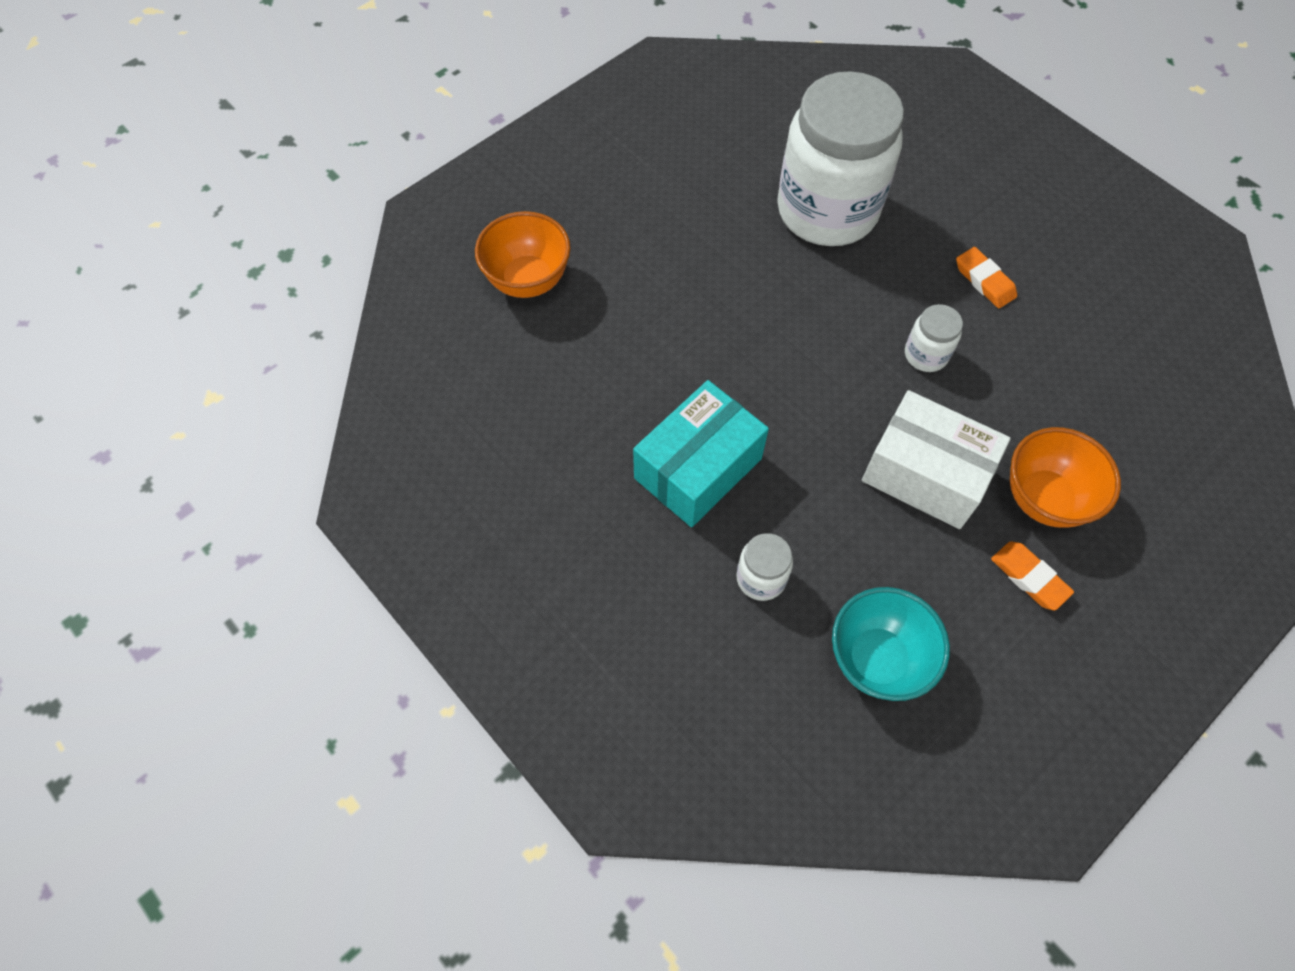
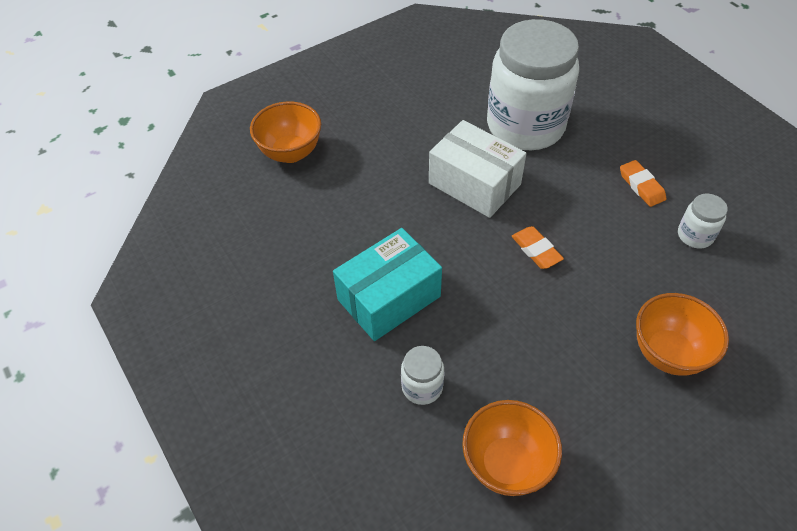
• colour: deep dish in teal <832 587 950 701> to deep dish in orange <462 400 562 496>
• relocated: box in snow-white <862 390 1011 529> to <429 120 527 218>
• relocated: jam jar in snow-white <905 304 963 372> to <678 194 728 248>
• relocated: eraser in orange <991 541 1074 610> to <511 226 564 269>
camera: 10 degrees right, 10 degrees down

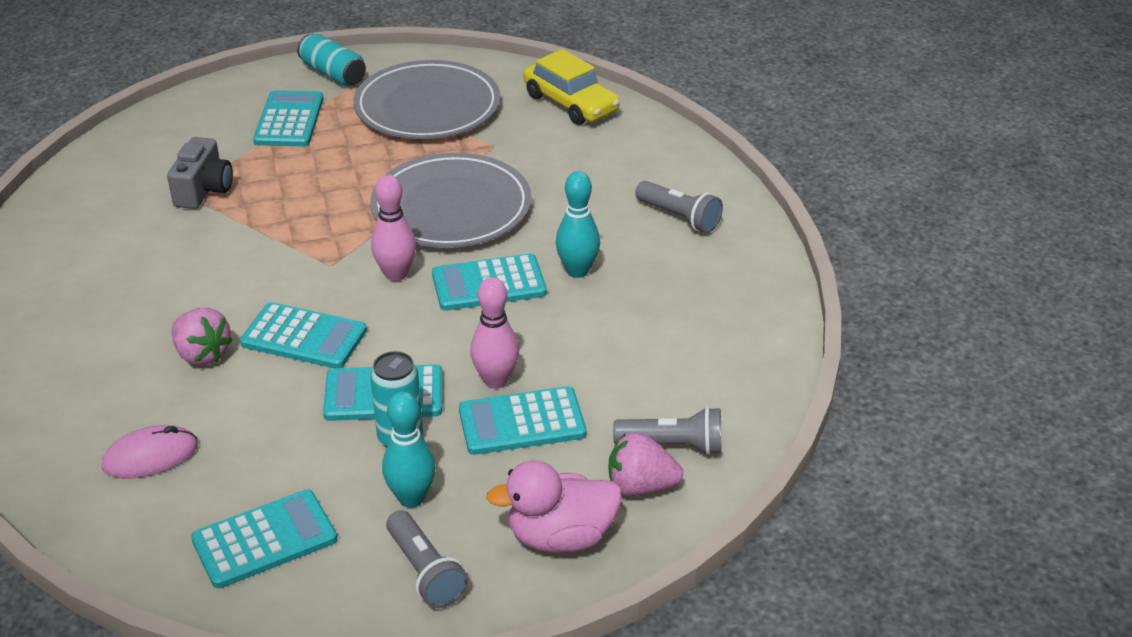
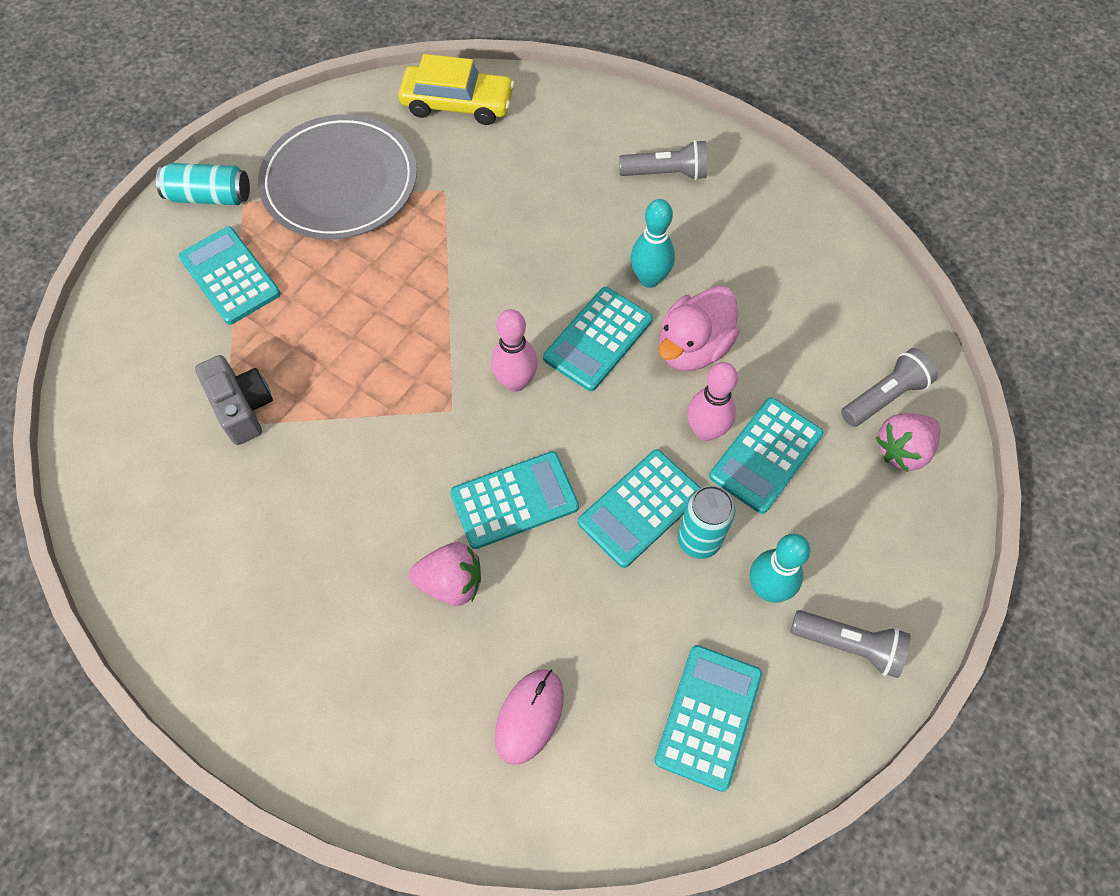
• missing: dinner plate in gray <370 153 532 248>
• relocated: duck in rosy <486 460 622 553> to <659 286 740 371>
camera: 40 degrees left, 25 degrees up

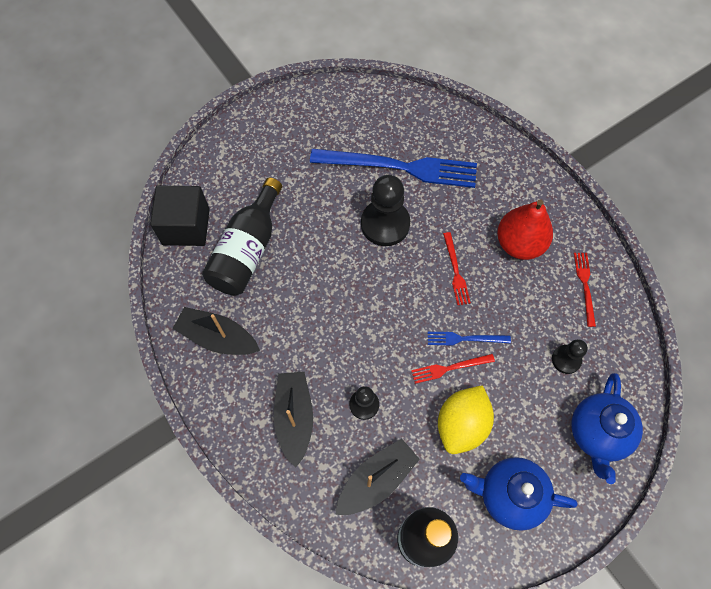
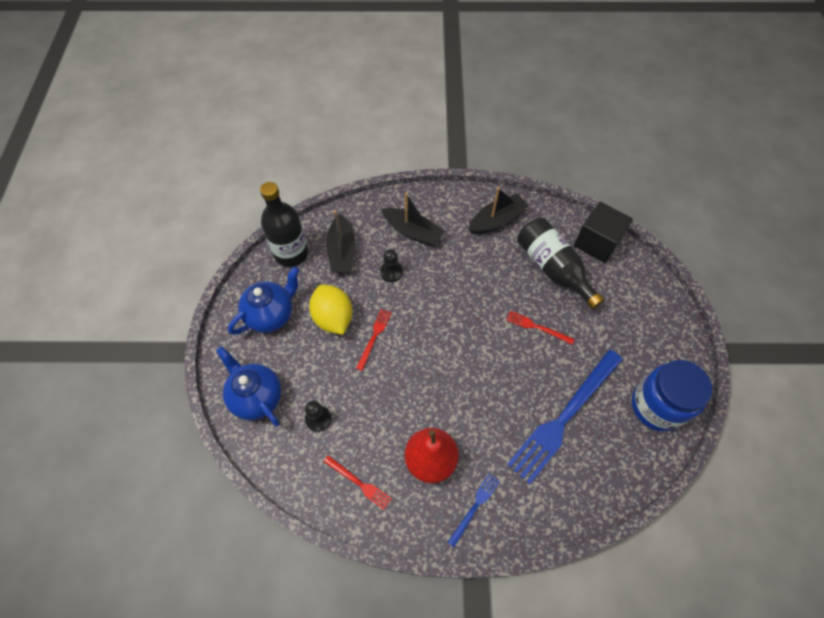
• missing: chess pawn in black <361 175 410 246>
• relocated: dinner fork in cobalt <428 332 511 345> to <448 473 500 547>
• relocated: dinner fork in crimson <443 232 471 306> to <506 311 574 344>
• appeared: jam jar in cobalt <632 360 712 431>
camera: 125 degrees right, 5 degrees down

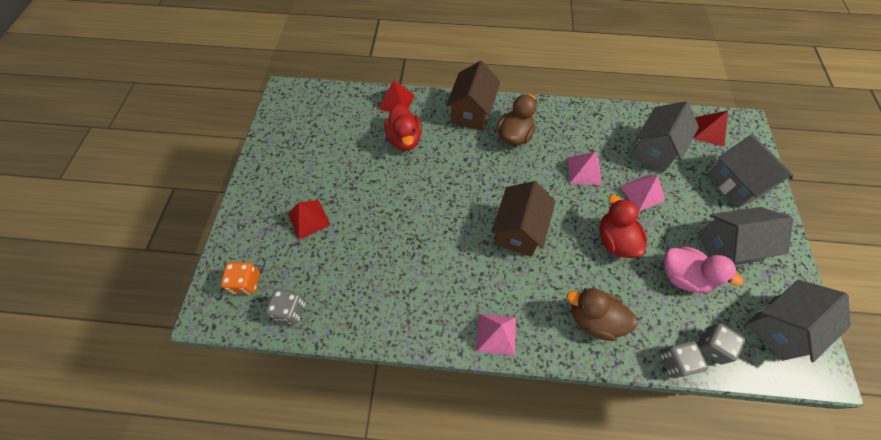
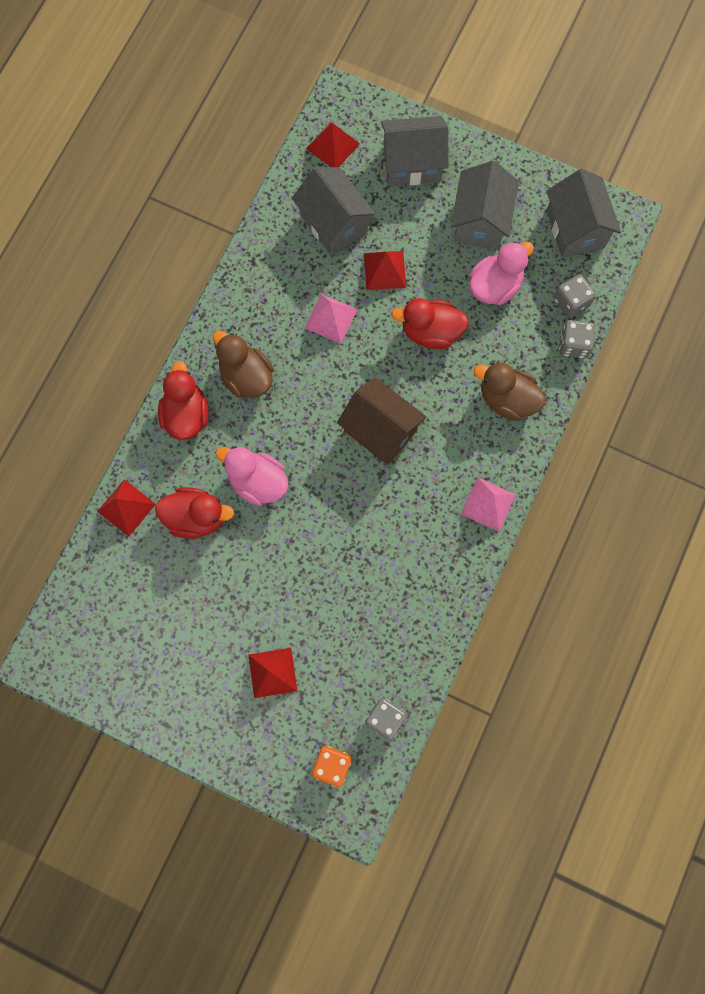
• exchanged: cottage in brown <446 61 500 131> to duck in crimson <158 361 209 440>
• spun: duck in brown <566 288 638 341> = <474 362 546 421> 75 degrees clockwise
• colour: pyramid in rosy <620 175 665 211> to pyramid in crimson <364 251 406 290>
• appeared: duck in rosy <216 446 289 506>
camera: 70 degrees left, 15 degrees up

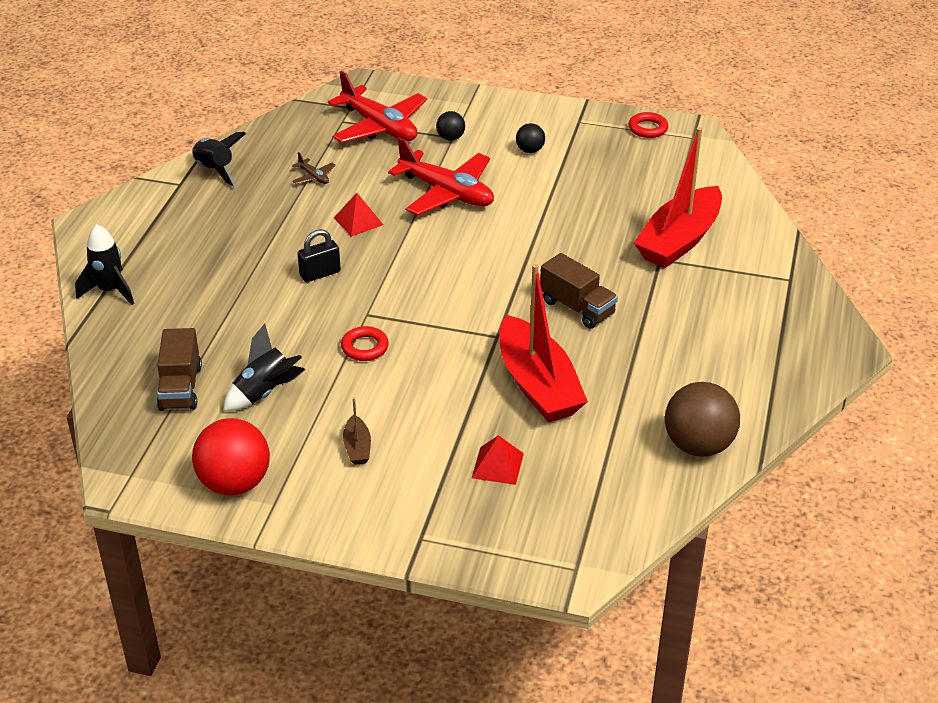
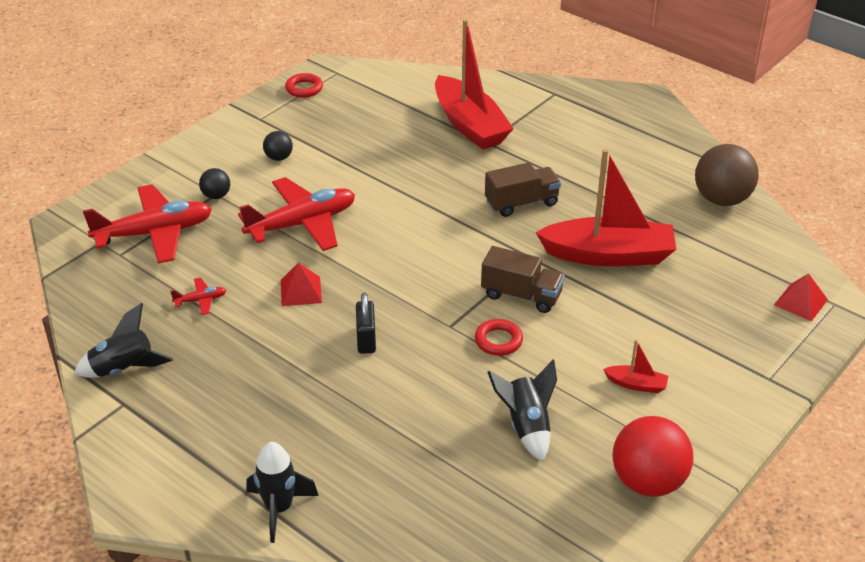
• relocated: toy truck in brown <157 328 202 411> to <481 246 565 313>
• colour: toy plane in brown <292 152 336 184> to toy plane in crimson <170 278 226 315>
• colour: boat in brown <343 397 371 465> to boat in crimson <603 340 668 393>
• relocated: pyramid in crimson <472 435 524 485> to <774 273 828 322>
camera: 65 degrees left, 0 degrees up

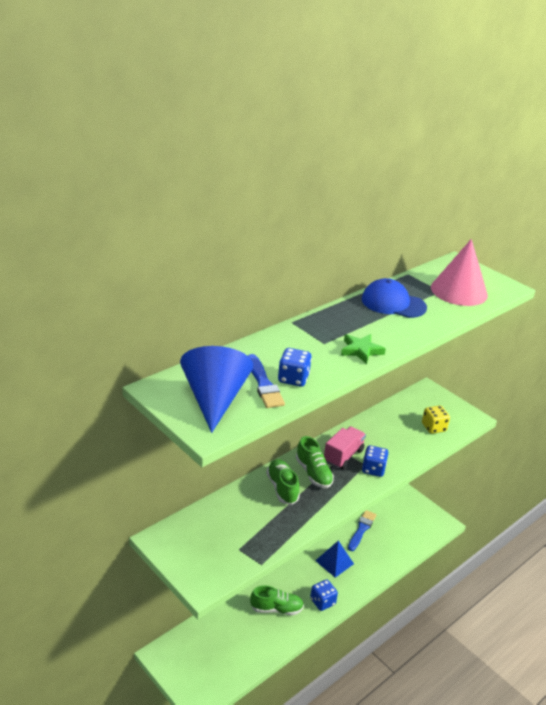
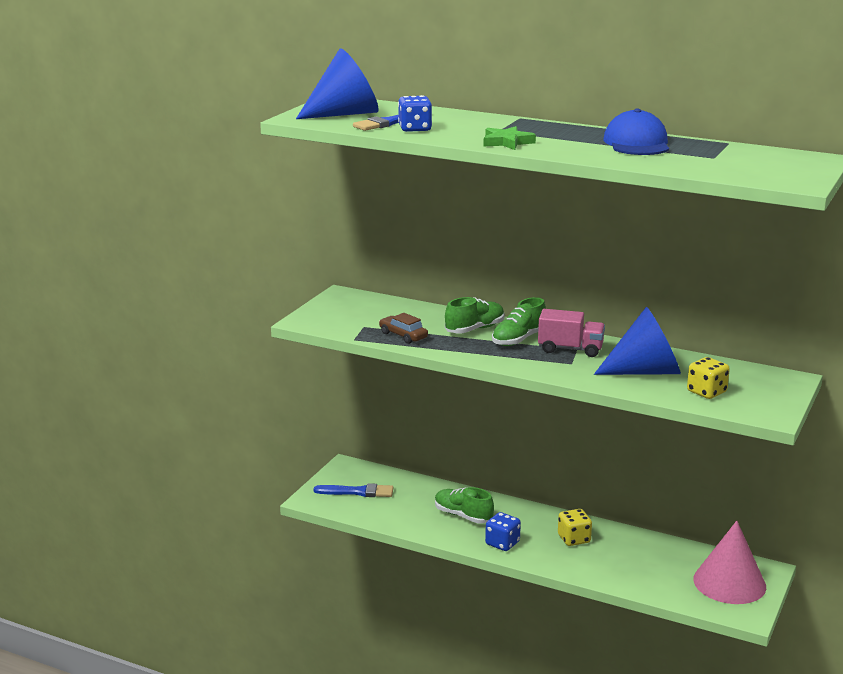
• spun: shoe in emerald <250 585 304 615> = <435 487 494 524> 150 degrees clockwise
• exchanged: pyramid in cobalt <315 541 354 578> to dice in yellow <558 509 592 546>
• relocated: brush in cobalt <348 510 376 551> to <314 483 393 497>
• missing: dice in cobalt <362 445 388 477>
• relocated: cone in rosy <431 239 488 306> to <693 521 766 604>
• appeared: toy car in brown <379 313 428 344>
• appeared: cone in cobalt <594 307 681 375>
camera: 70 degrees right, 10 degrees down

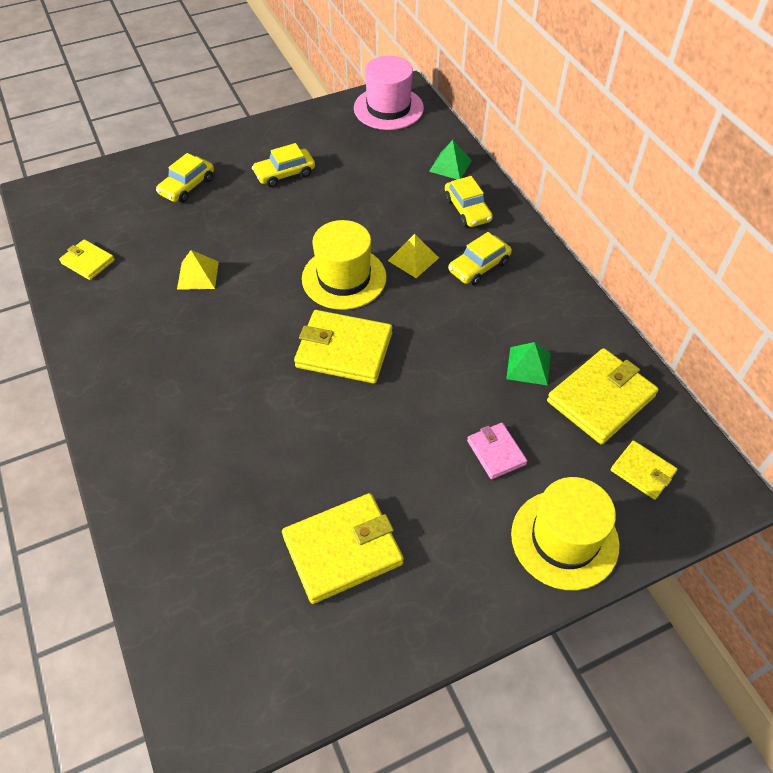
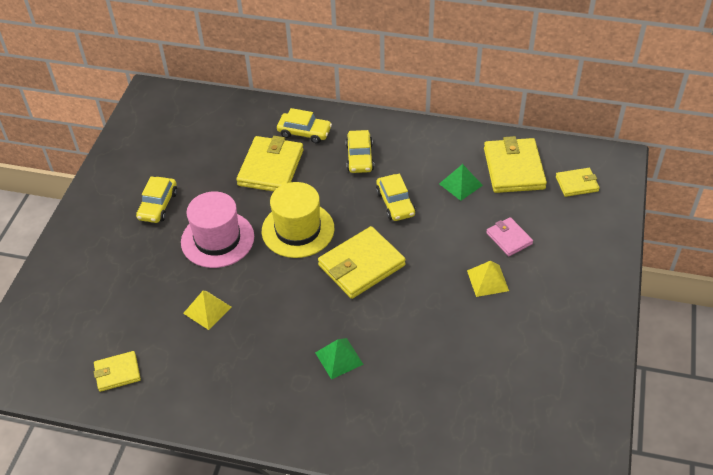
• relocated: toy car in yellow <156 153 214 203> to <376 174 416 221>
• relocated: wallet in yellow <282 493 404 604> to <236 136 304 191>
• relocated: tall hat in rosy <354 56 424 130> to <181 191 254 268>
• relocated: pyramid in yellow <388 234 439 278> to <467 261 509 297>
• relocated: pyramid in emerald <429 140 472 179> to <315 338 364 380>
• spun: wallet in rosy <467 423 527 479> = <486 217 533 256> 45 degrees clockwise
• missing: tall hat in yellow <511 477 620 590>
camera: 50 degrees left, 5 degrees down

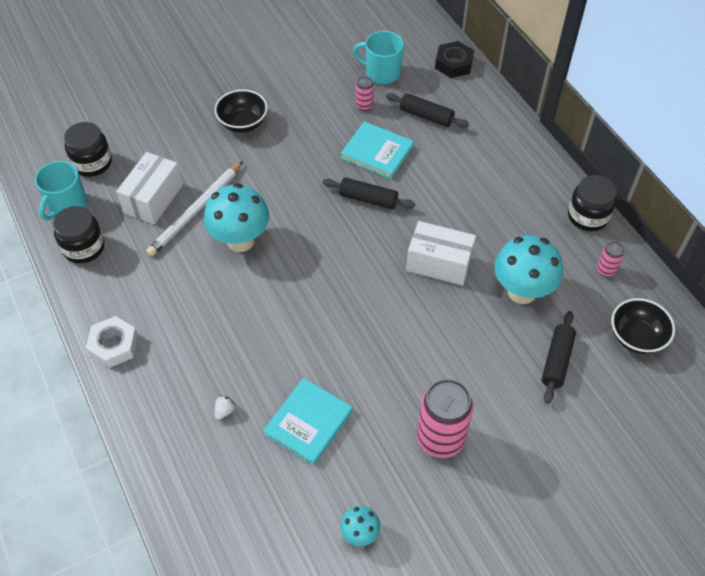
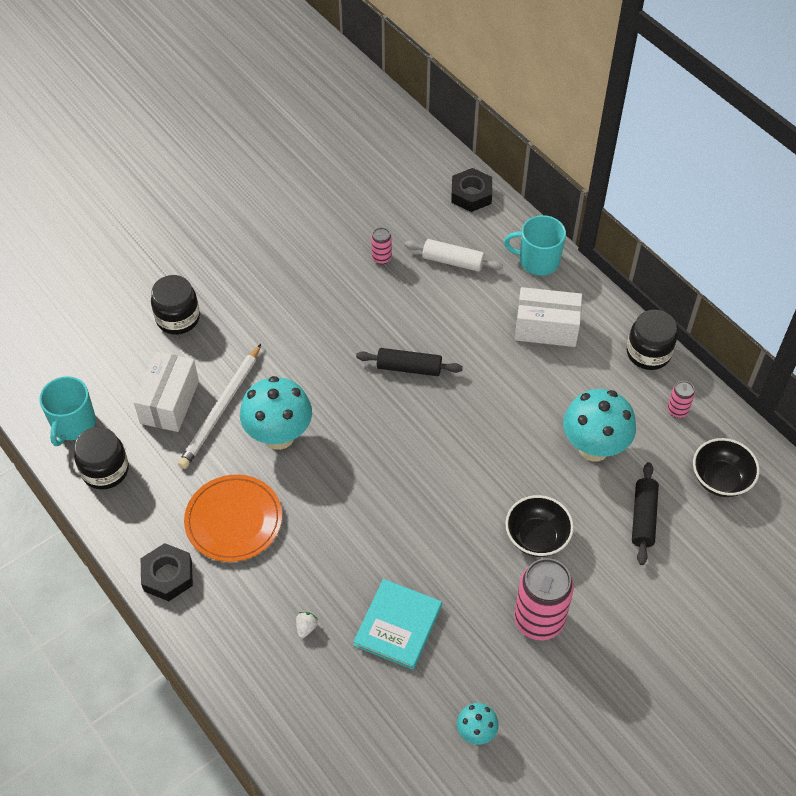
• relocated: jam jar in black <64 122 112 177> to <151 275 200 335>
• colour: nut in snow-white <86 316 138 368> to nut in black <141 543 193 601>
• relocated: deep dish in black <215 89 268 133> to <505 495 574 557>
• missing: hardback in teal <341 121 414 179>
• relocated: tea mug in teal <353 31 404 84> to <504 215 566 276>
• colour: rolling pin in black <386 93 469 128> to rolling pin in snow-white <405 239 503 272>
• relocated: box in snow-white <406 221 476 286> to <515 287 582 347>
• appeared: dinner plate in orange <184 475 282 562>
camera: 10 degrees left, 0 degrees up

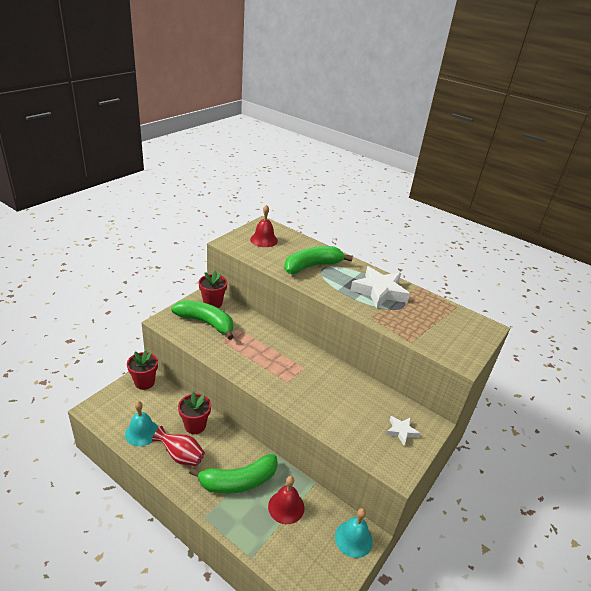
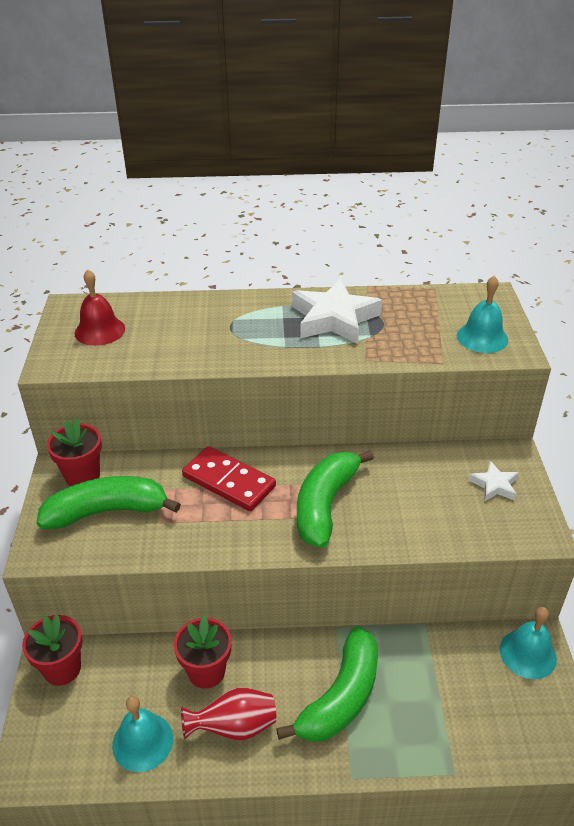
• missing: bell in crimson <268 476 304 524>
• relocated: banana fruit in emerald <284 246 353 274> to <297 450 374 548>
• appeared: domino in crimson <182 446 276 511>
• appeared: bell in teal <457 276 508 353>
camera: 35 degrees left, 5 degrees up

